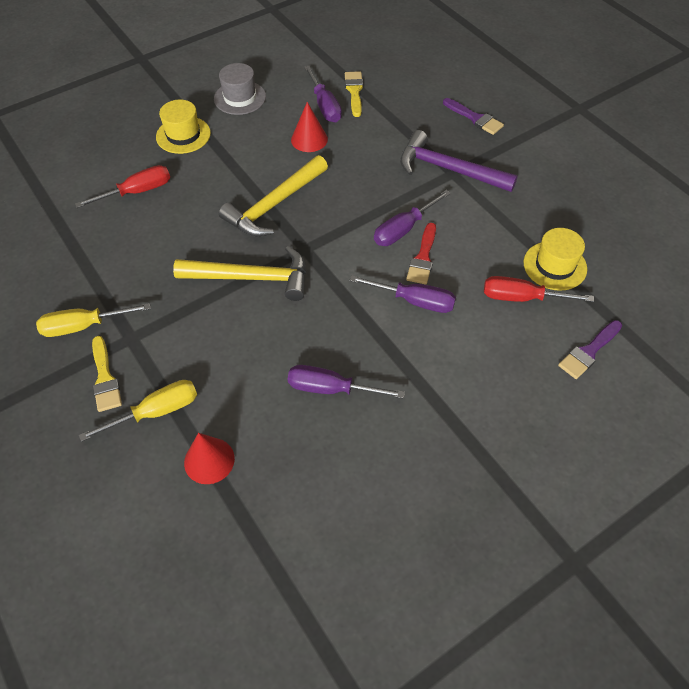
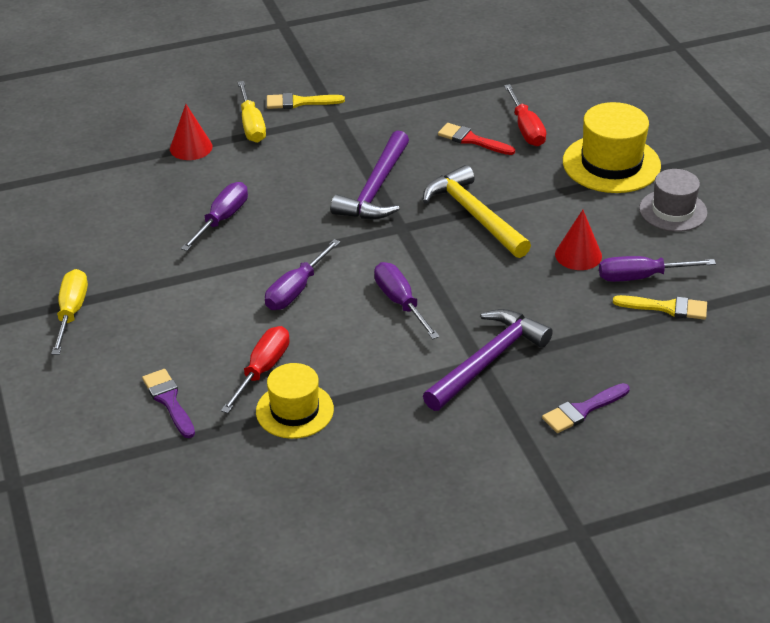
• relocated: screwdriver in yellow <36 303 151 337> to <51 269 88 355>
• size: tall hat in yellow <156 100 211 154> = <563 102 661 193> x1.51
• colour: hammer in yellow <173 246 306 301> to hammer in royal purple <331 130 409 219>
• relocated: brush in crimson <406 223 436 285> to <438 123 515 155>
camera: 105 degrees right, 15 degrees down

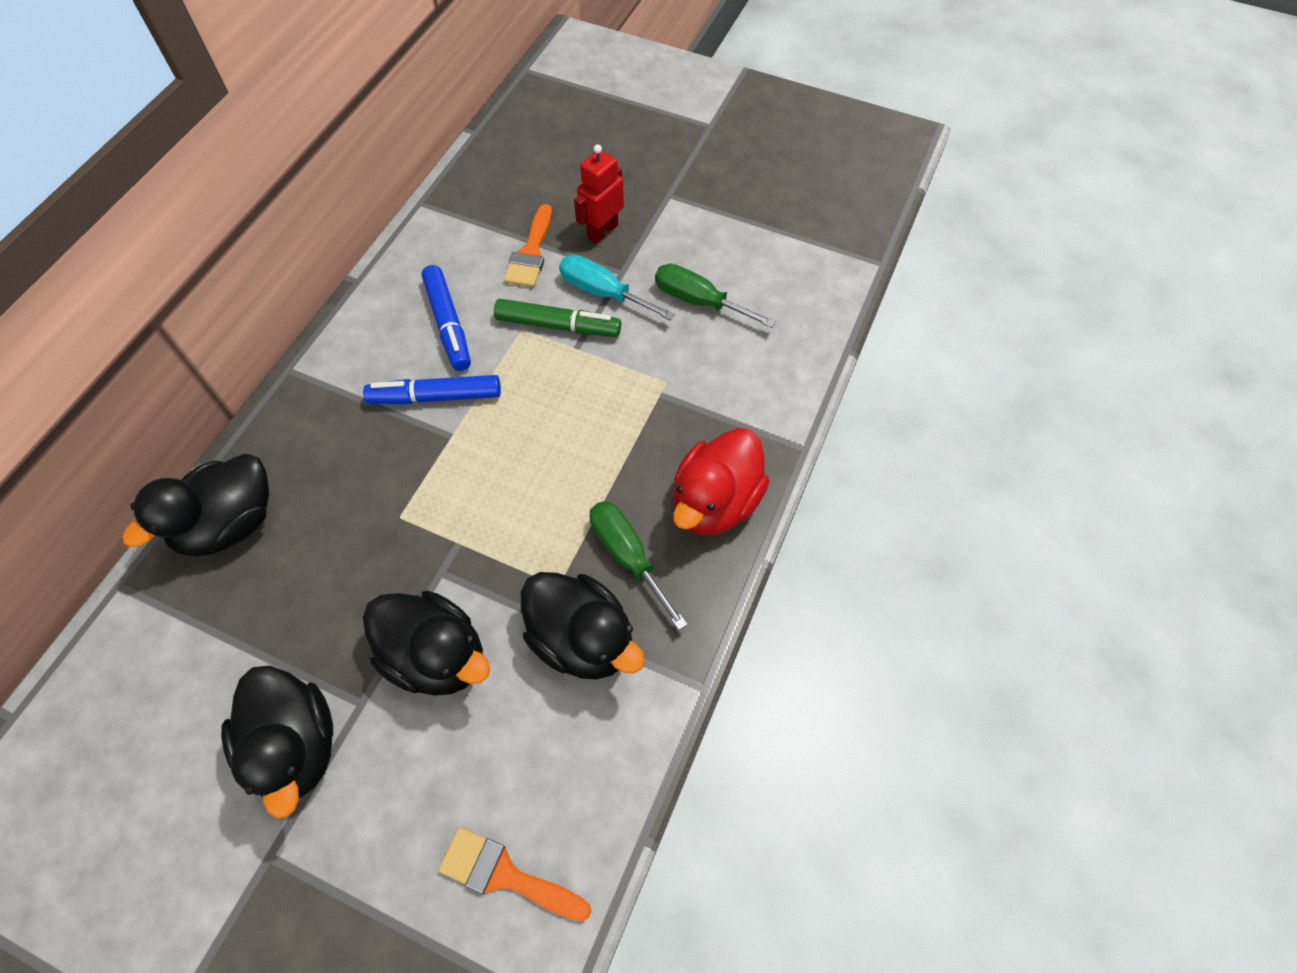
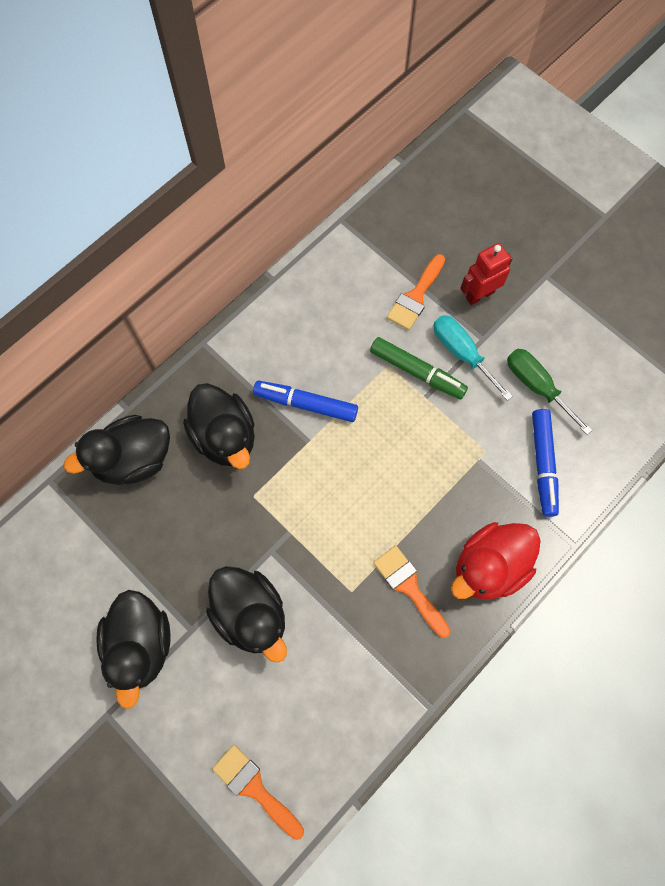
• relocated: marker pen in cobalt <422 265 471 371> to <532 409 559 517>
• relocated: duck in black <521 572 645 680> to <183 383 255 469>
• exchanged: screwdriver in emerald <590 501 688 630> to brush in orange <373 546 451 638>
camera: 20 degrees right, 10 degrees up

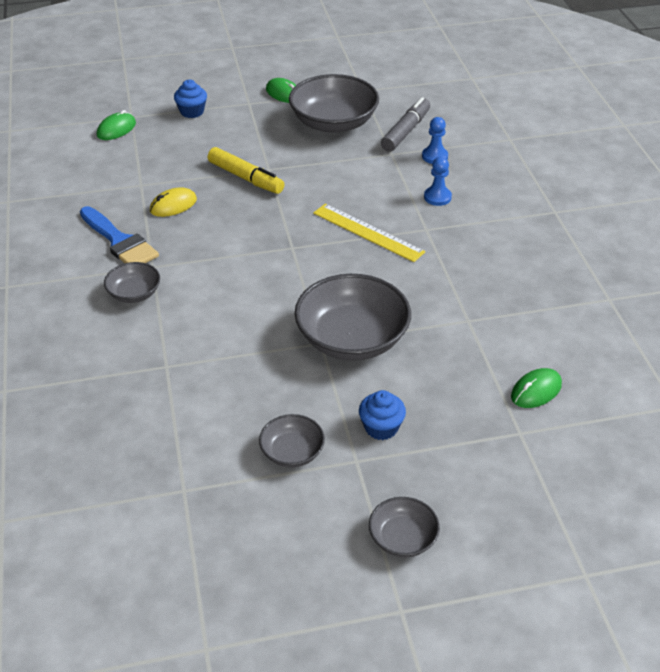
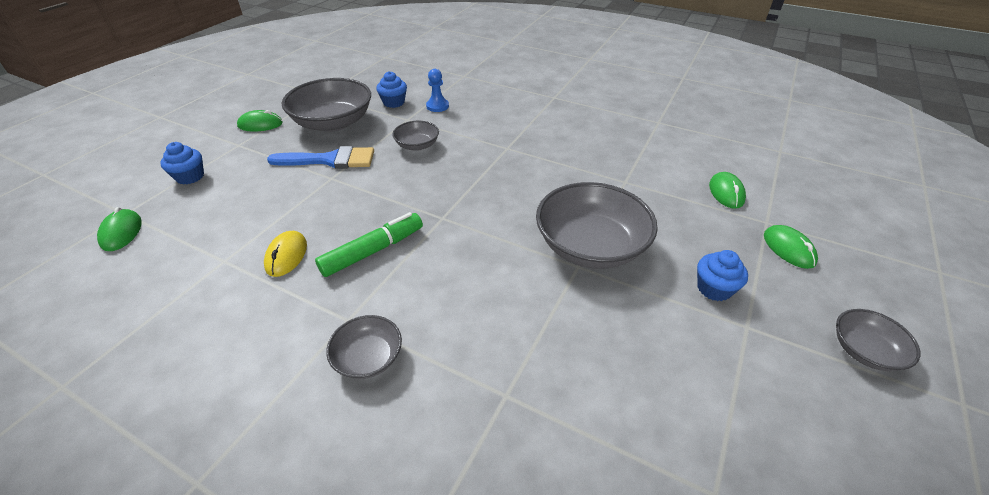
• relocated: brush in cobalt <80 206 159 263> to <267 146 374 169>
• missing: marker pen in yellow <208 147 285 194>
• relocated: deep dish in gray <259 414 325 467> to <392 121 439 151>
• missing: straightedge in yellow <313 204 426 262>
• exchanged: marker pen in gray <381 97 430 152> to muffin in cobalt <376 71 407 108>
• missing: chess pawn in cobalt <424 157 452 206>
• appeared: marker pen in emerald <315 212 423 277>
• appeared: PC mouse in emerald <764 225 818 269>
camera: 50 degrees left, 0 degrees up

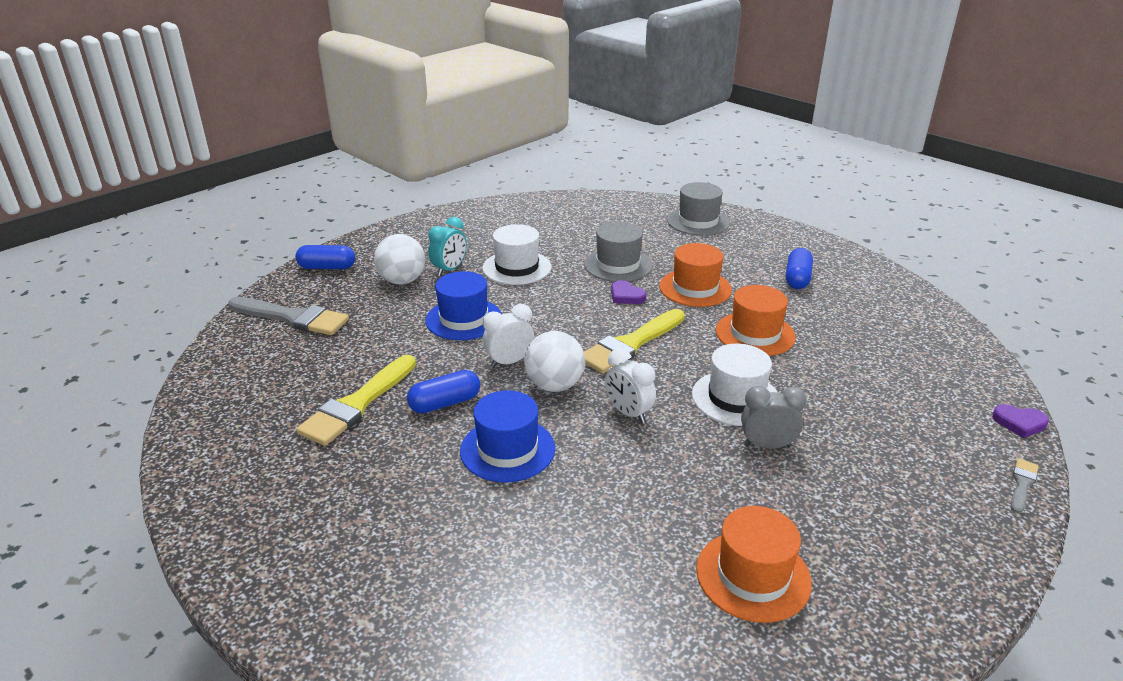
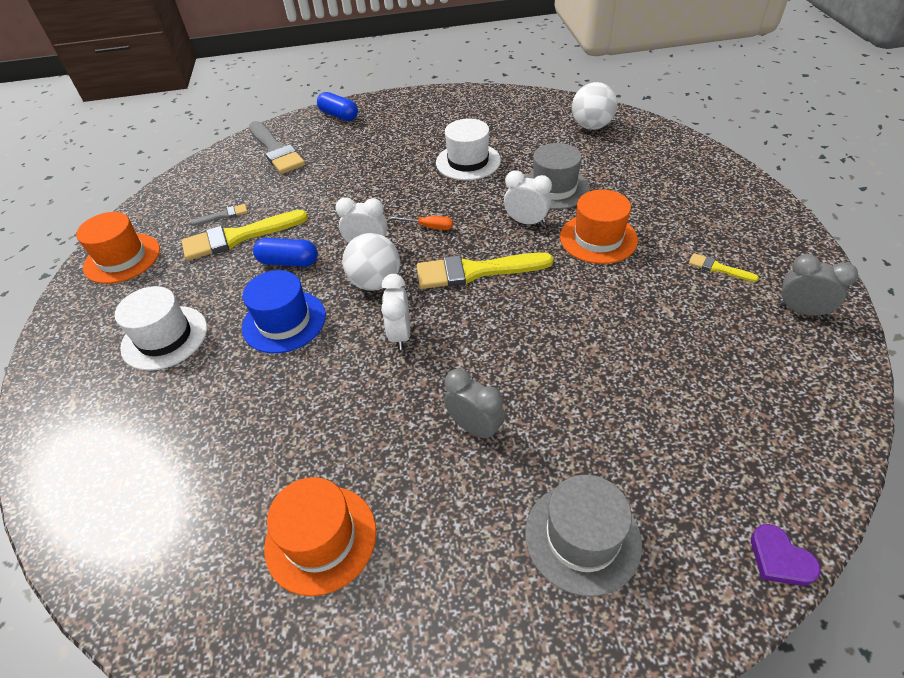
• relocated: sphere in snow-white <374 234 425 285> to <572 82 617 130>
• missing: tall hat in cobalt <425 271 502 340>
• missing: bedside clock in teal <428 217 467 276>
• exchanged: love heart in royal purple <611 280 646 304> to bedside clock in snow-white <504 170 552 226>
• relocated: tall hat in gray <667 182 730 236> to <525 475 642 597>
• relocated: tall hat in snow-white <692 343 778 426> to <115 286 207 371>
• relocated: tall hat in orange <716 285 796 356> to <76 212 160 284>
• exchanged: pill in cobalt <786 248 813 289> to brush in yellow <689 253 759 282>
• relocated: brush in gray <1011 459 1039 513> to <190 204 248 226>
• appeared: screwdriver in orange <387 216 453 230>
• appeared: bedside clock in gray <778 254 858 318>
camera: 40 degrees right, 15 degrees up

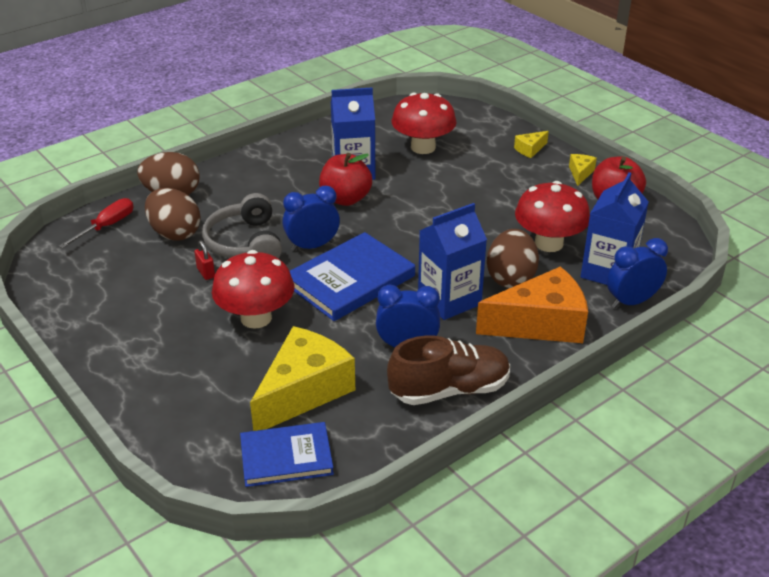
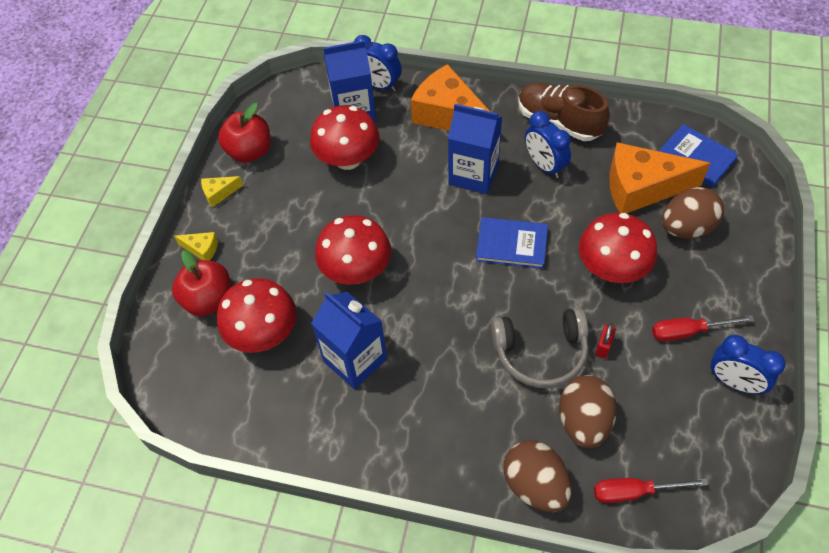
• spun: headphones in gray <202 193 282 258> = <491 308 588 388> 45 degrees clockwise
• colour: piece of cheese in yellow <250 326 355 431> to piece of cheese in orange <609 142 710 214>
• relocated: bedside clock in cobalt <283 186 340 251> to <711 335 786 394>
• size: hardback in cobalt <290 232 415 321> = <476 217 548 269> x0.66
• relocated: apple fruit in crimson <319 153 372 206> to <172 250 231 316>
• relocated: toy egg in brown <487 229 539 288> to <662 187 724 239>
• appeared: fungus in crimson <315 215 391 285>
• appeared: screwdriver in crimson <652 315 754 341>
camera: 125 degrees left, 20 degrees up

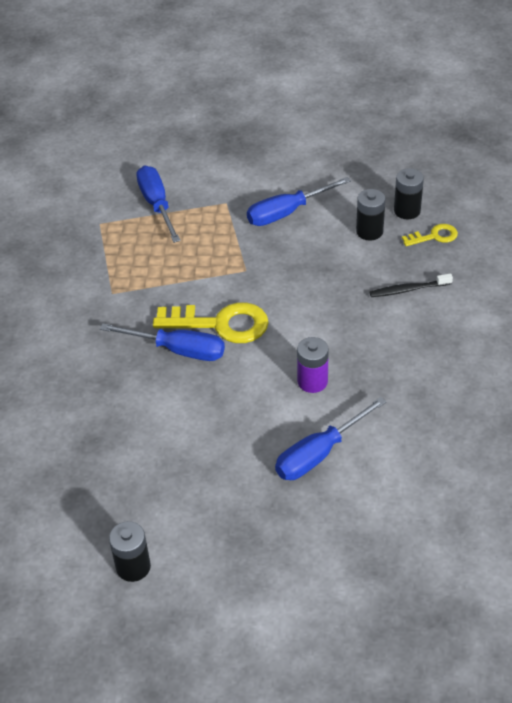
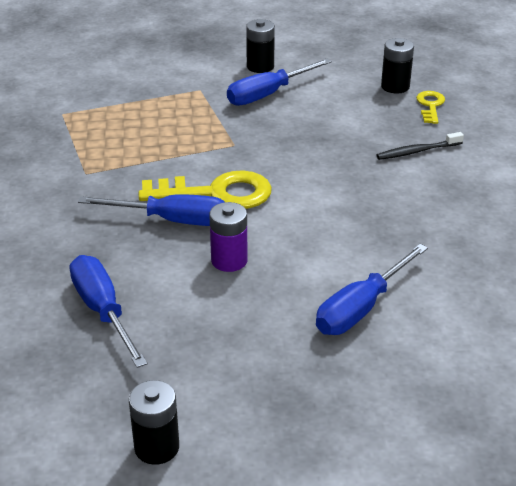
• relocated: screwdriver in cobalt <136 166 181 243> to <70 255 147 368>
• relocated: power cell in royal purple <297 337 329 393> to <209 202 248 272>
• relocated: power cell in black <356 189 386 241> to <246 19 275 73>
• spun: door key in yellow <402 224 458 246> = <416 91 445 124> 60 degrees counterclockwise
camera: 10 degrees left, 10 degrees down

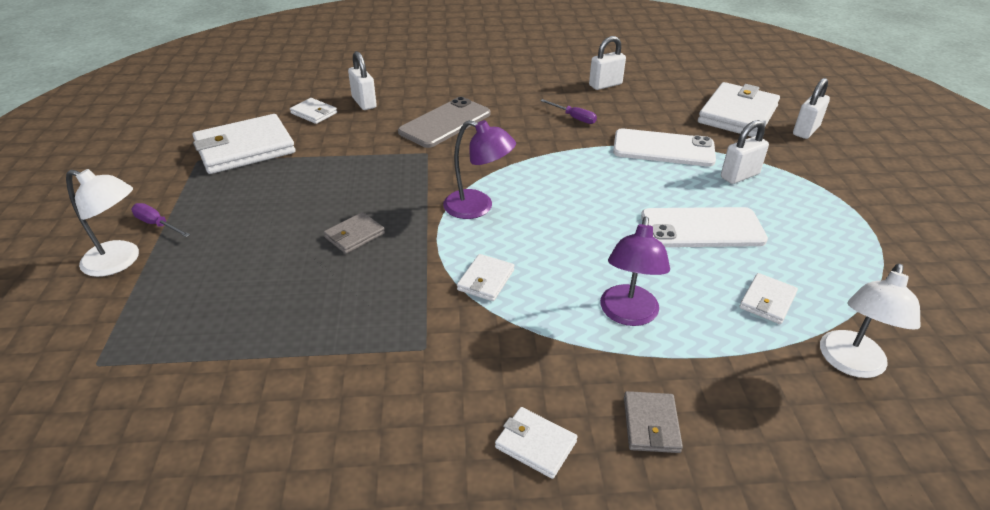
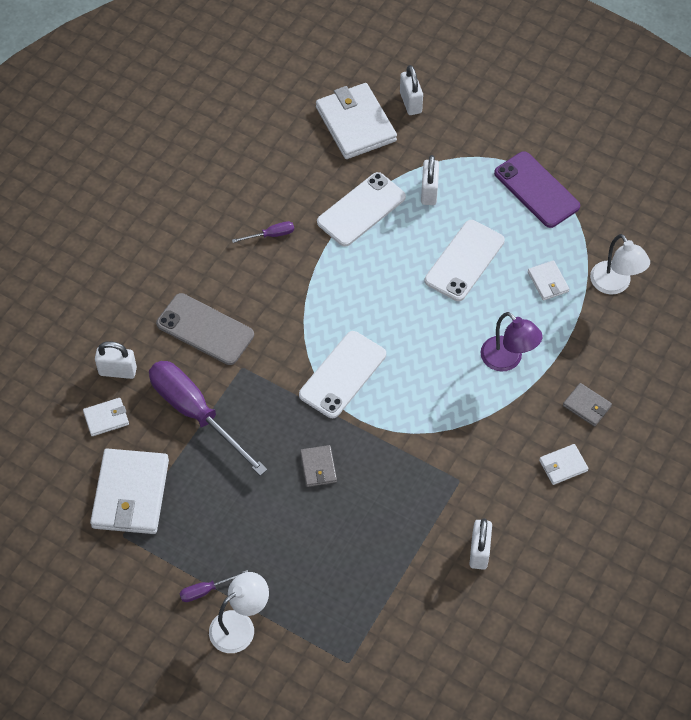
• spun: smartphone in gray <398 97 491 148> = <156 293 254 365> 45 degrees counterclockwise
• exchanged: reading lamp in royal purple <443 120 516 219> to smartphone in snow-white <299 331 386 418>
• missing: wallet in snow-white <457 254 514 301>
• relocated: padlock in snow-white <589 36 626 90> to <470 518 492 570>
• appeared: screwdriver in royal purple <149 361 267 476>
• appeared: smartphone in royal purple <494 151 580 228>
camera: 55 degrees left, 20 degrees up

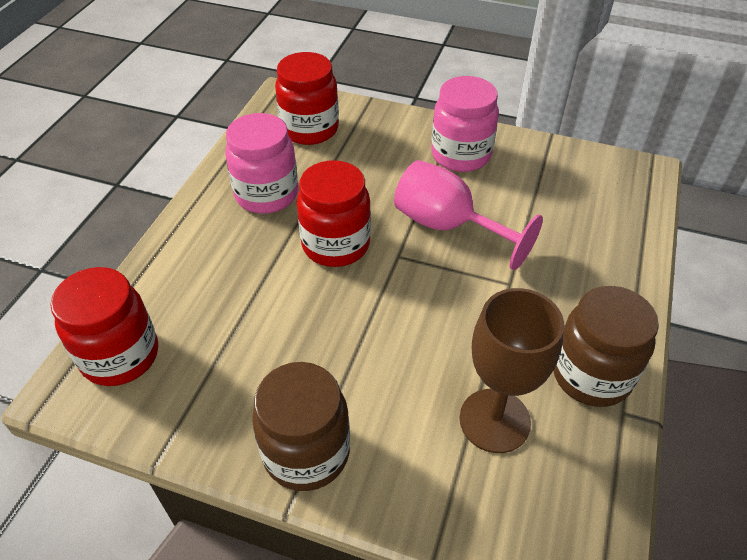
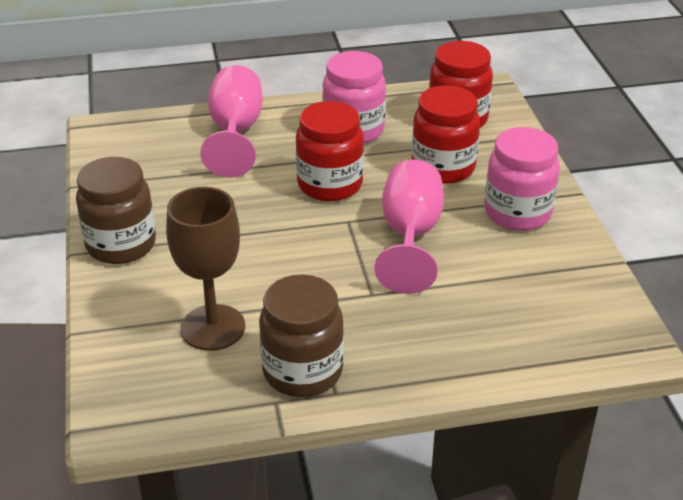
• relocated: jam jar in crimson <50 267 158 386> to <412 85 480 184>
• appeared: chalice in rosy <200 65 263 177>
camera: 60 degrees right, 10 degrees down

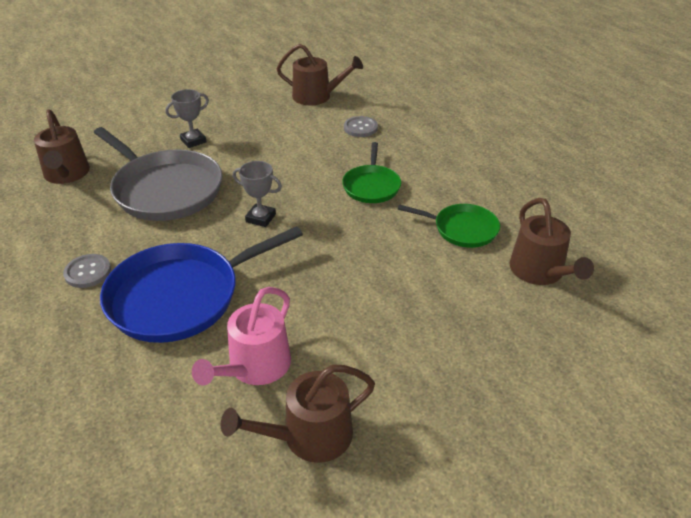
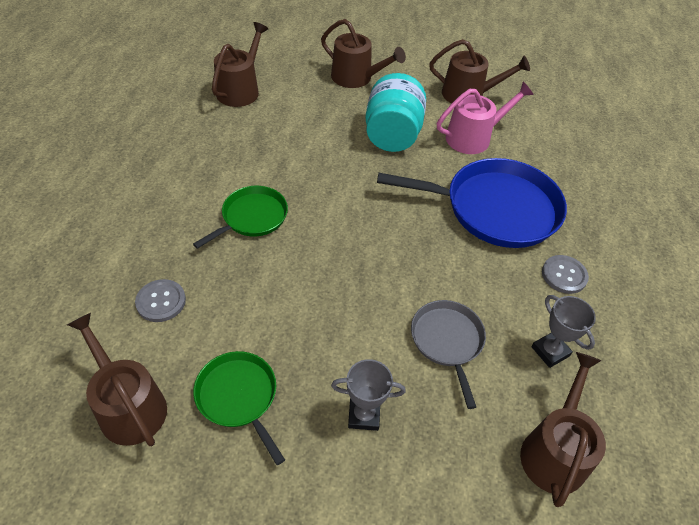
• size: frying pan in gray <94 127 222 221> = <411 300 486 409> x0.55
• relocated: trophy in gray <233 161 282 227> to <532 295 596 368>
• relocated: frying pan in emerald <398 204 500 248> to <193 351 285 465>
• appeared: sprinkling can in brown <321 19 406 88>
• appeared: jam jar in teal <365 73 426 152>
camera: 145 degrees left, 10 degrees up

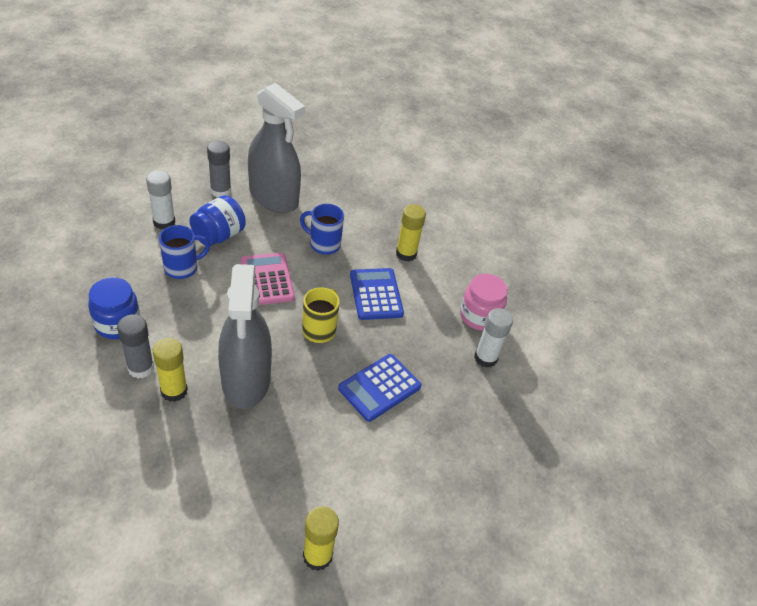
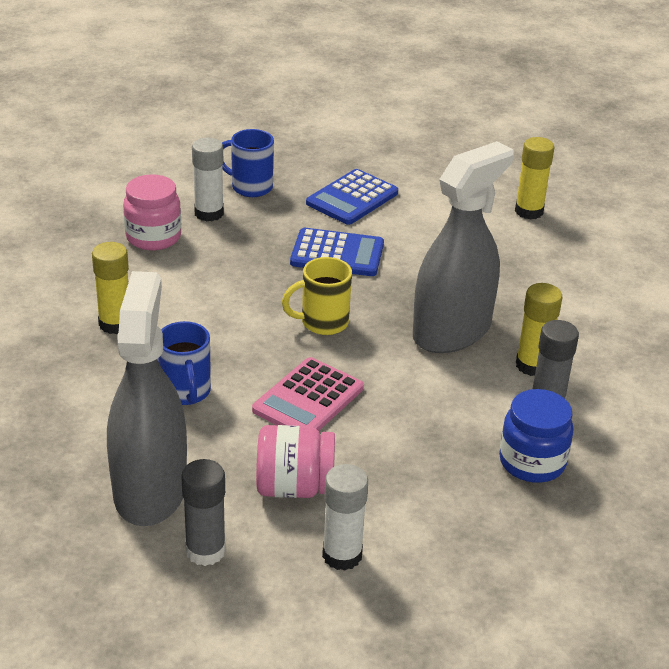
• relocated: tea mug in cobalt <159 225 210 279> to <222 129 274 197>
• colour: jam jar in cobalt <189 195 246 246> to jam jar in rosy <256 425 335 498>
• relocated: pocket calculator in cobalt <350 268 404 320> to <306 169 398 225>
camera: 125 degrees left, 10 degrees down

